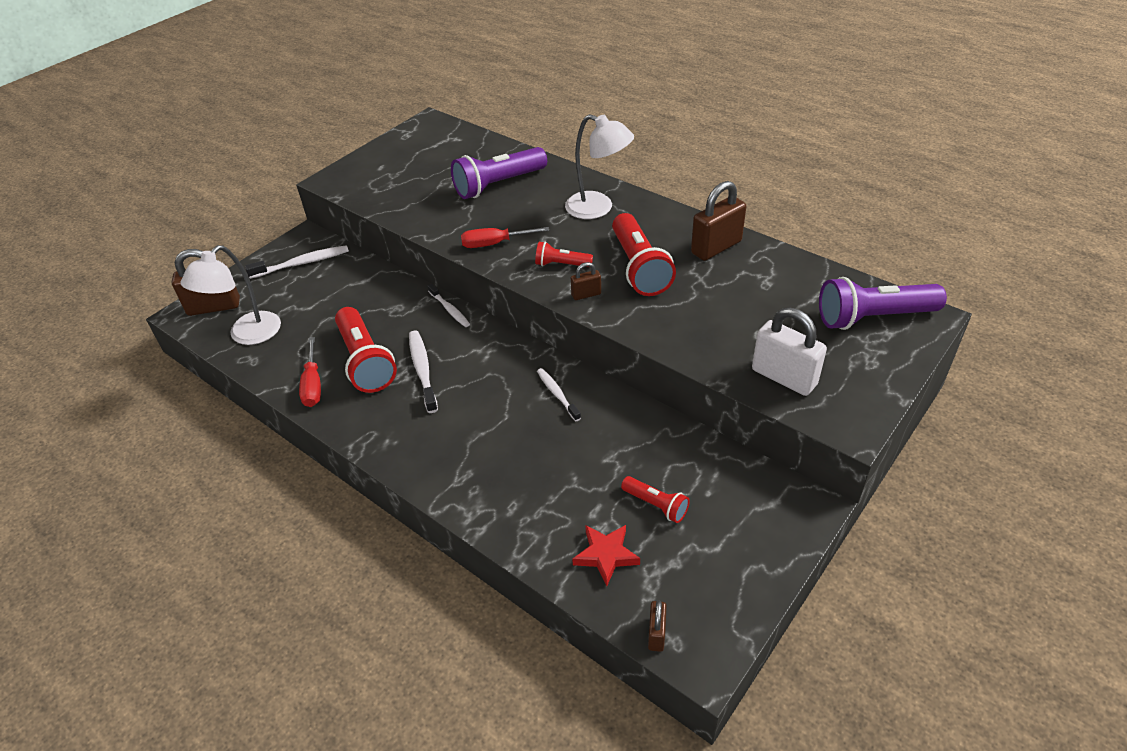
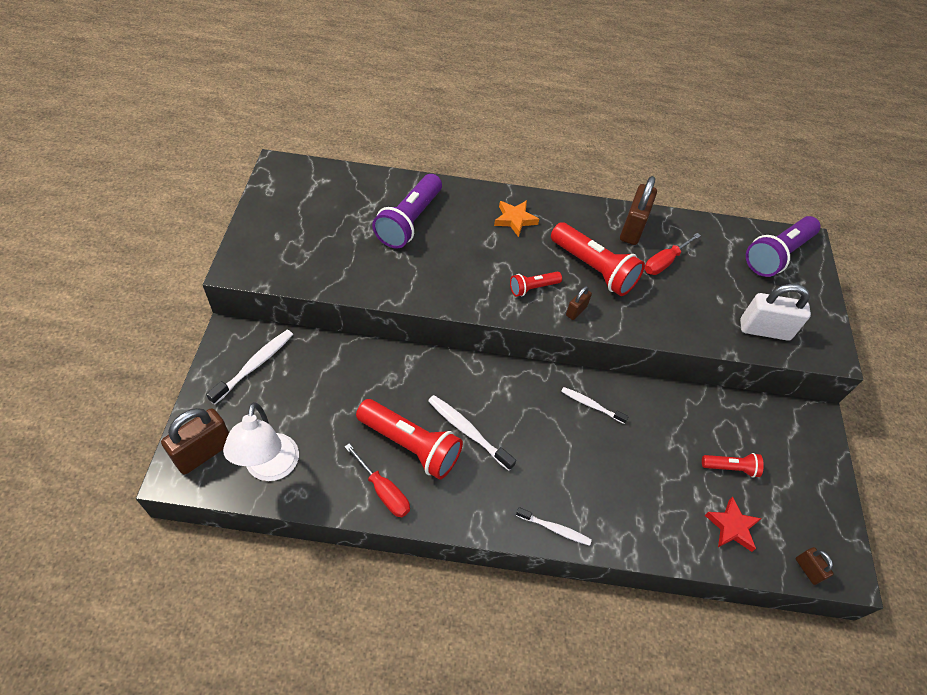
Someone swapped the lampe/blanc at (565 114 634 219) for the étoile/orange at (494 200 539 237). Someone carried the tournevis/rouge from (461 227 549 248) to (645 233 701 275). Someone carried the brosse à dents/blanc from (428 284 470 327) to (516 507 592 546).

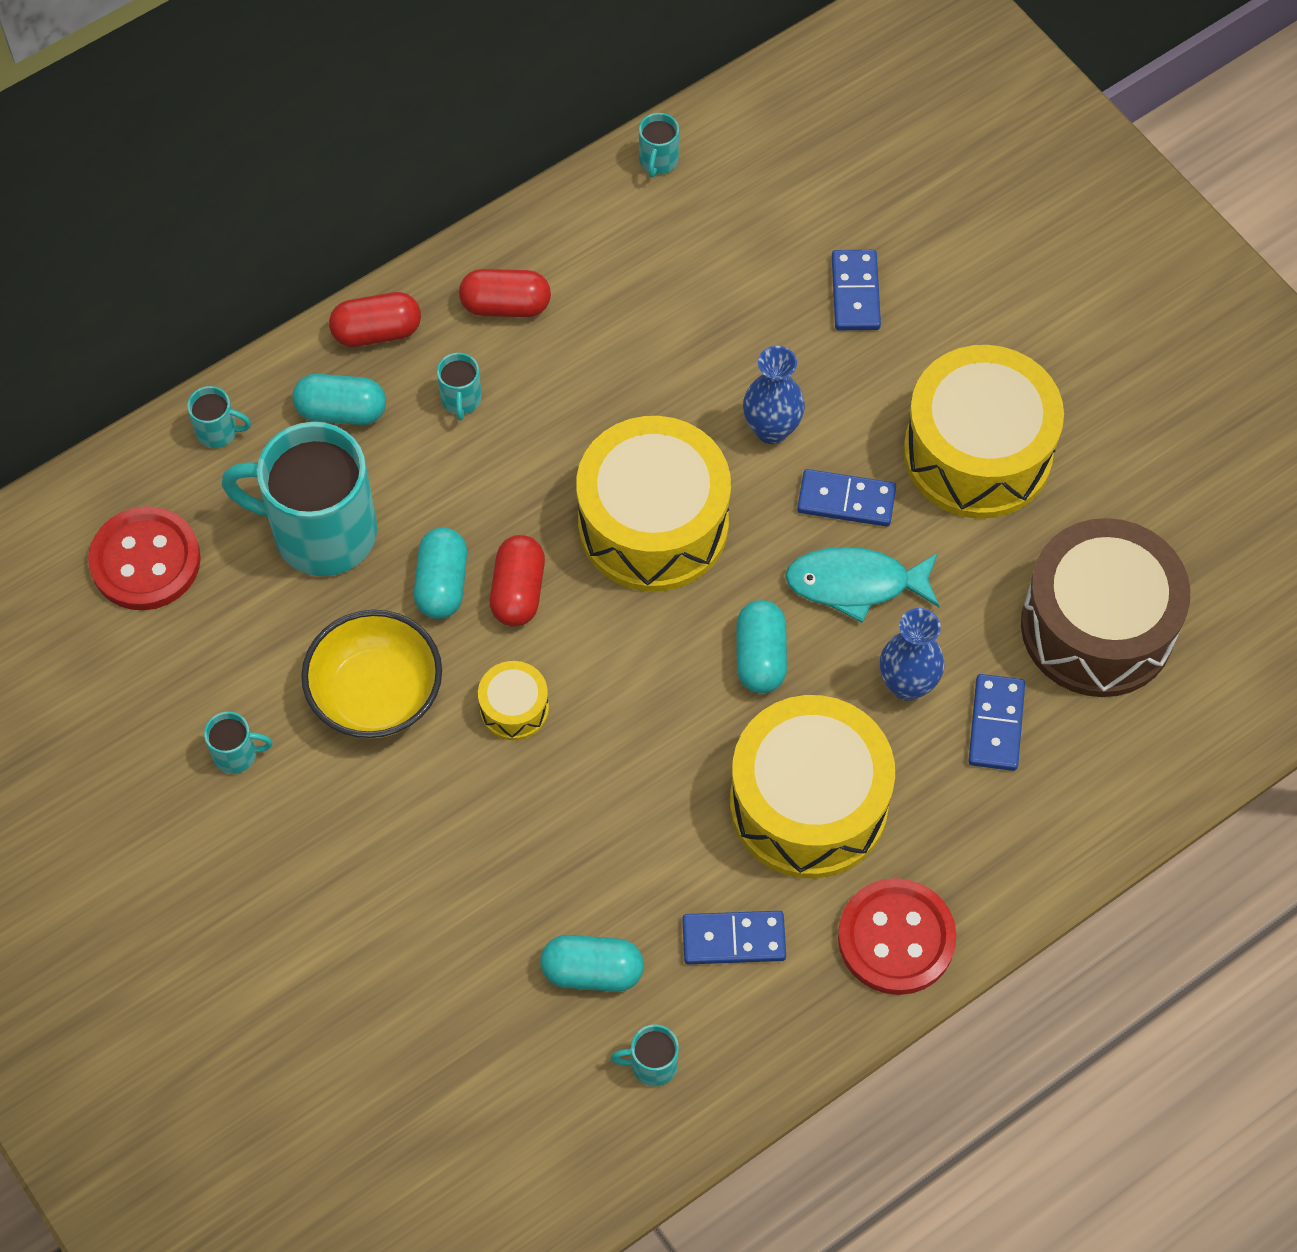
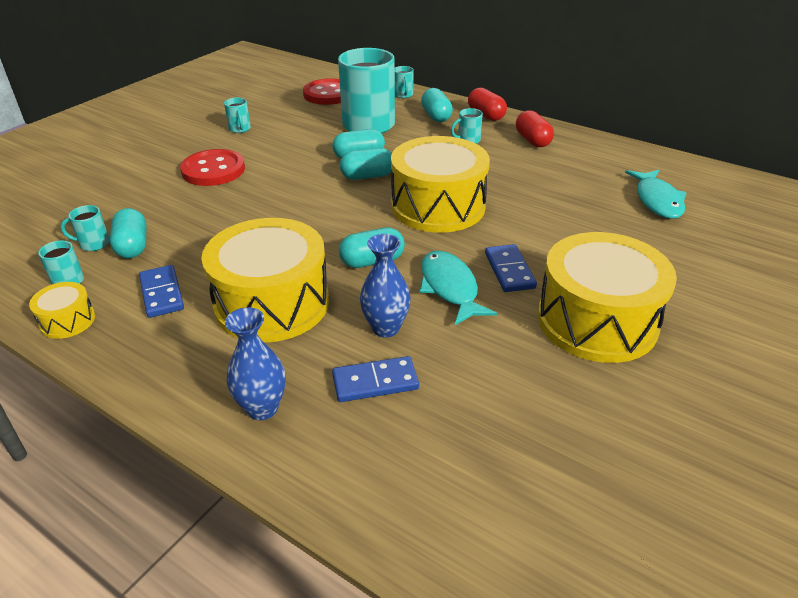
Someone carried the tasse/turquoise from (639 113 679 178) to (60 205 110 251). Someone took away the domino/bleu at (832 250 881 330). Someone carried the vase/bleu from (743 346 805 444) to (225 307 286 420). Someone took away the tambour/marron at (1021 518 1191 697). Someone repainted the gélule/rouge at (490 535 545 626), which became the gélule/turquoise at (340 148 392 180). Someone took away the bol/jaune at (301 610 442 739). Someone carried the tambour/jaune from (478 661 549 740) to (29 282 95 339). Someone carried the bouton/rouge from (838 878 957 995) to (180 149 245 186). Someone put down the poisson/turquoise at (625 170 687 219).

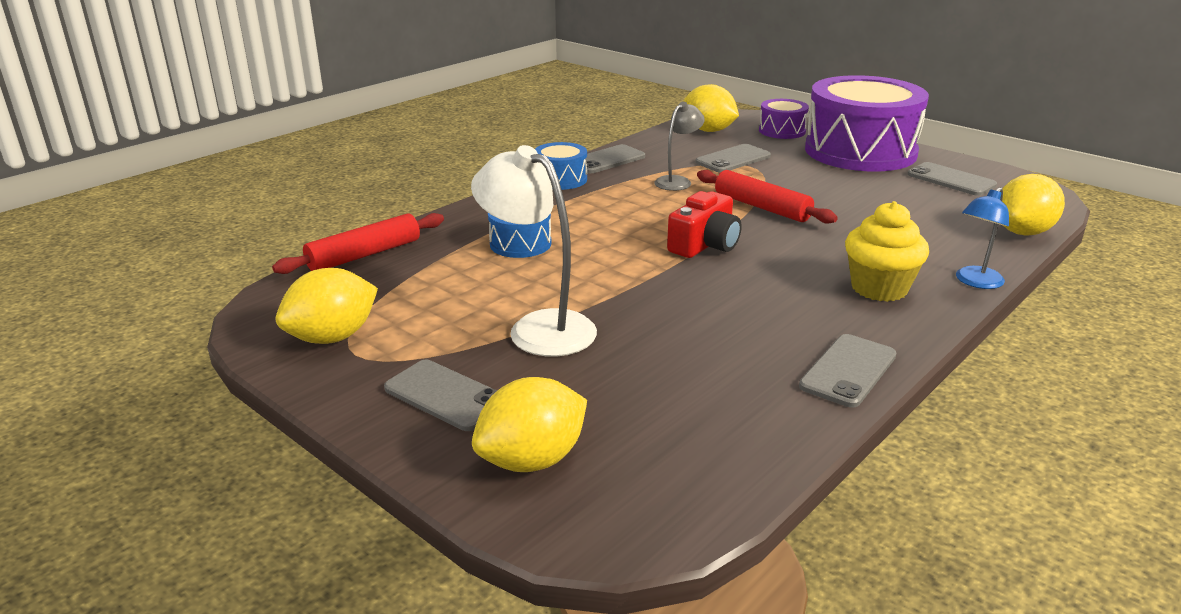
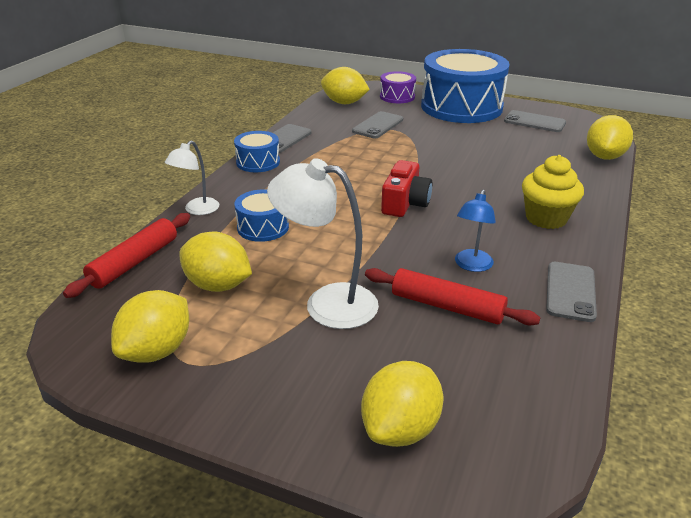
Someone repainted the tambour/violet at (805 75 929 171), which became the tambour/bleu at (421 49 510 123). Someone took away the lampe/gris at (654 102 705 191). Someone carried the rouleau à pâtisserie/rouge from (697 170 838 224) to (365 268 540 326). Someone carried the lampe/bleu from (956 187 1009 289) to (455 189 496 272). Someone took away the téléphone/gris at (384 360 497 431). Someone put down the lampe/blanc at (165 140 219 215). Someone put down the citron/jaune at (179 231 252 292).

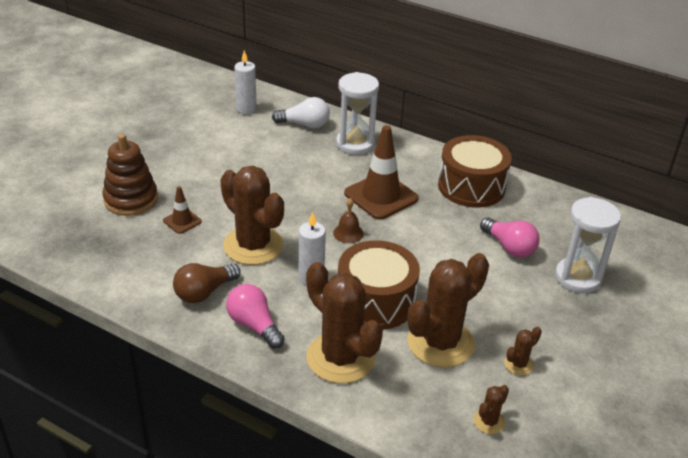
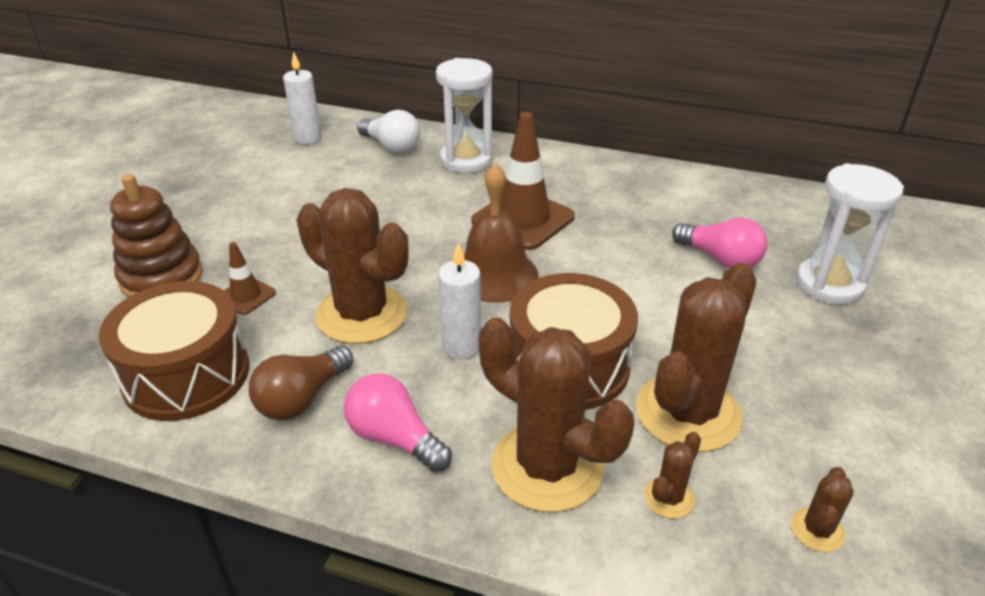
Someone rotated the ampoule/blanc at (272 97 330 128) by 45 degrees clockwise. Someone carried the tambour/marron from (438 135 512 207) to (99 281 250 421). Someone scaled the cloche/marron at (333 198 364 243) by 1.95. Someone carried the cactus/marron from (504 327 542 375) to (644 432 701 519).

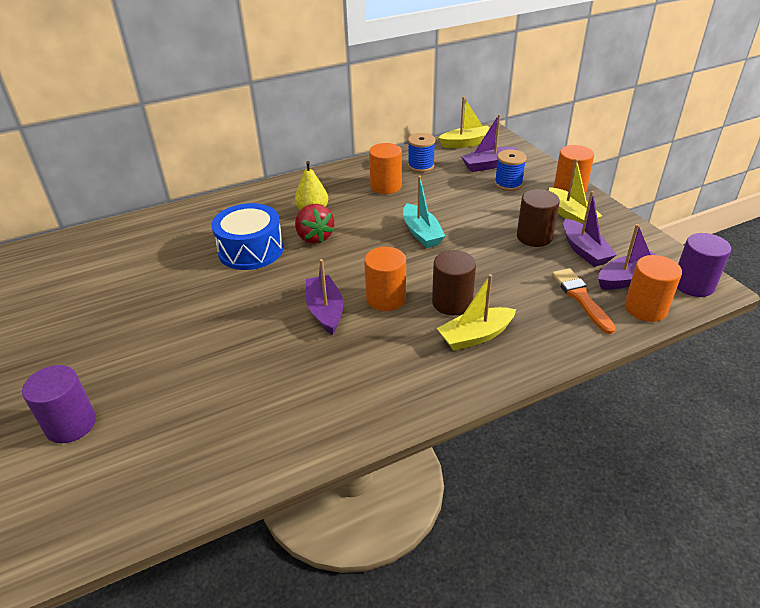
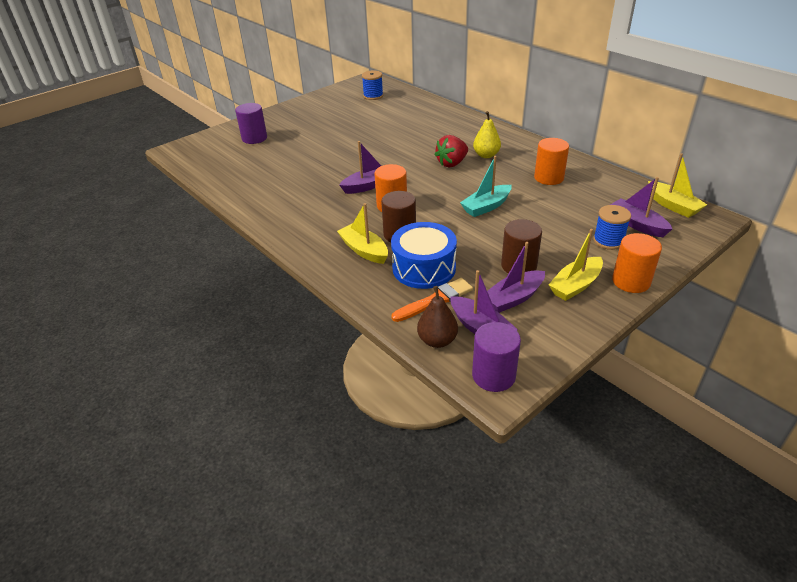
Someone carried the bobine/bleu from (408 133 435 172) to (362 70 383 100). Someone carried the tambour/bleu from (212 203 283 270) to (391 222 457 289). Someone swapped the cylindre/orange at (625 255 682 322) for the poire/marron at (417 286 458 348).

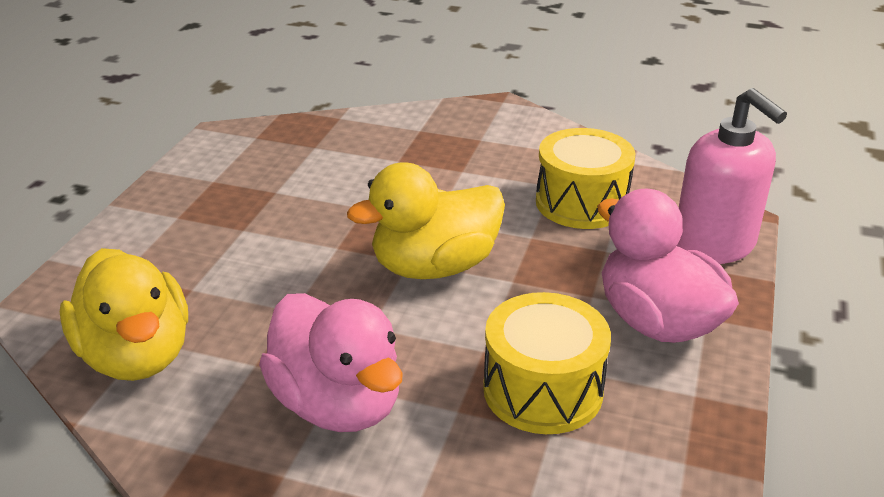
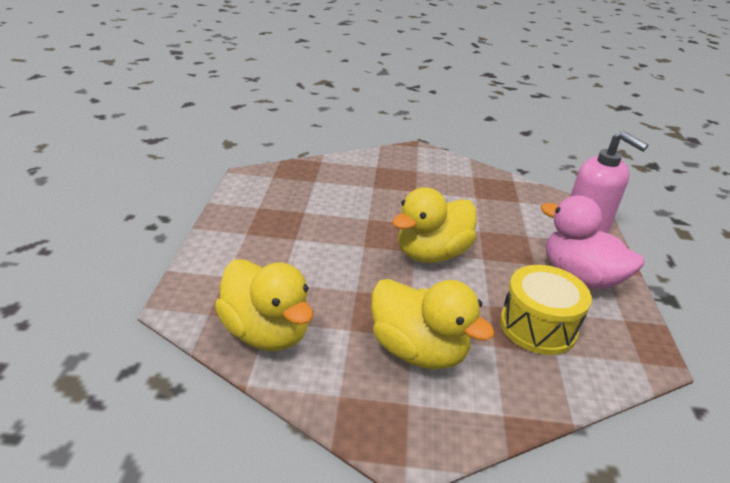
Someone took away the tambour/jaune at (536 128 635 229). Someone repainted the canard/rose at (259 293 403 432), which became the canard/jaune at (371 279 495 370).

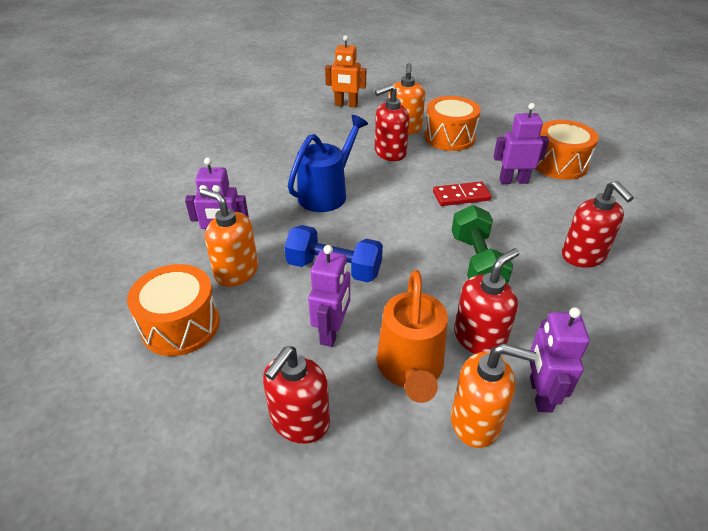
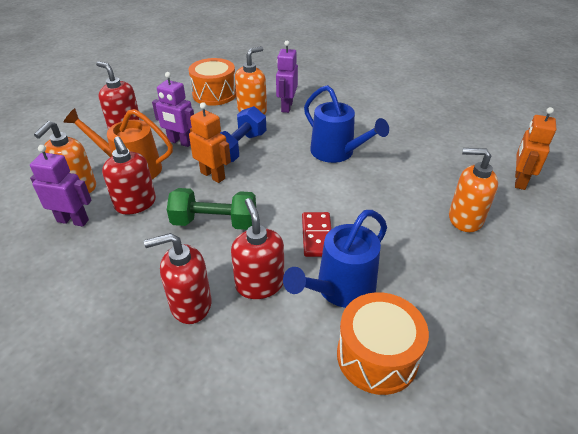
Someone carried the distributeur de savon/rouge from (375 84 409 161) to (231 198 284 299). Someone took away the tambour/orange at (424 96 481 151). Someone swapped the robot/violet at (493 103 549 184) for the arrosoir/bleu at (283 210 387 308). Someone put down the robot/orange at (189 102 231 183).

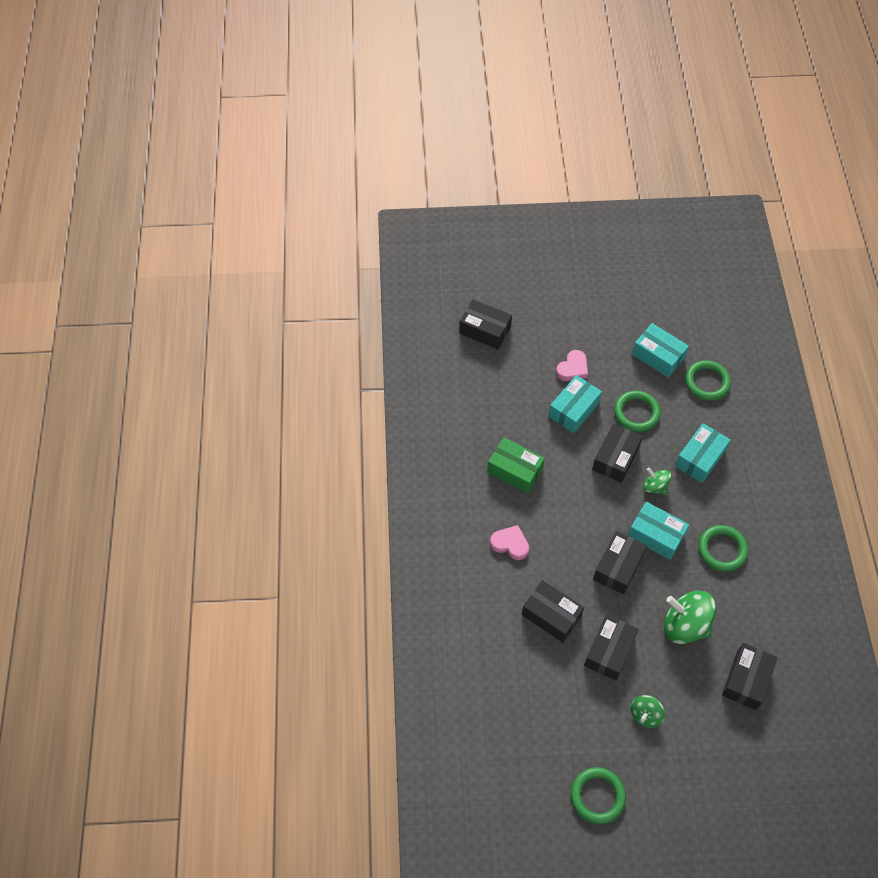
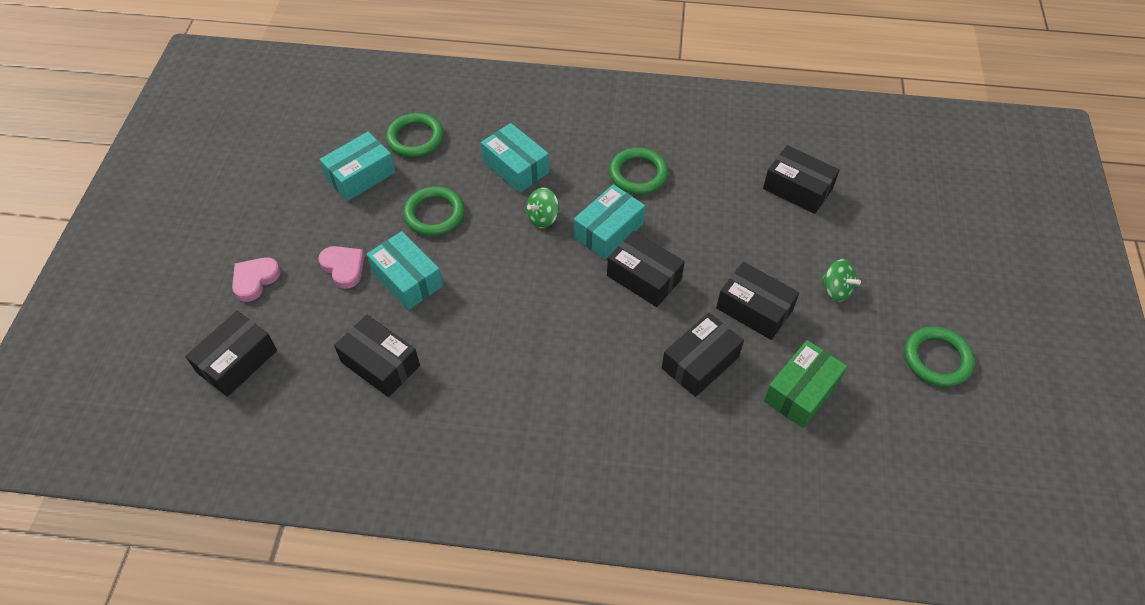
Someone carried the boîte/noir from (592 423 643 483) to (334 315 420 397). Someone carried the boîte/vert from (487 438 545 493) to (764 340 847 428). Someone carried the cœur/rose from (490 525 529 560) to (232 257 281 302). Someone took away the toupie/vert at (663 591 716 644).

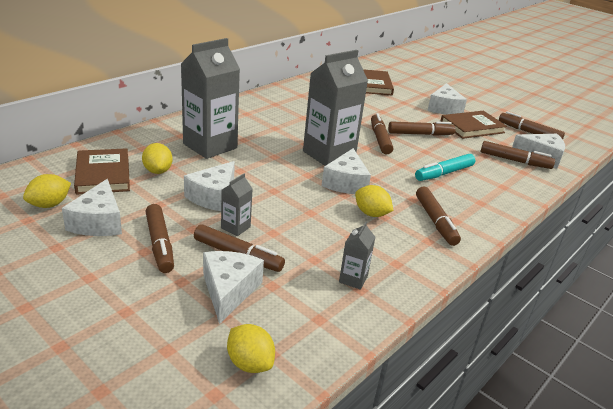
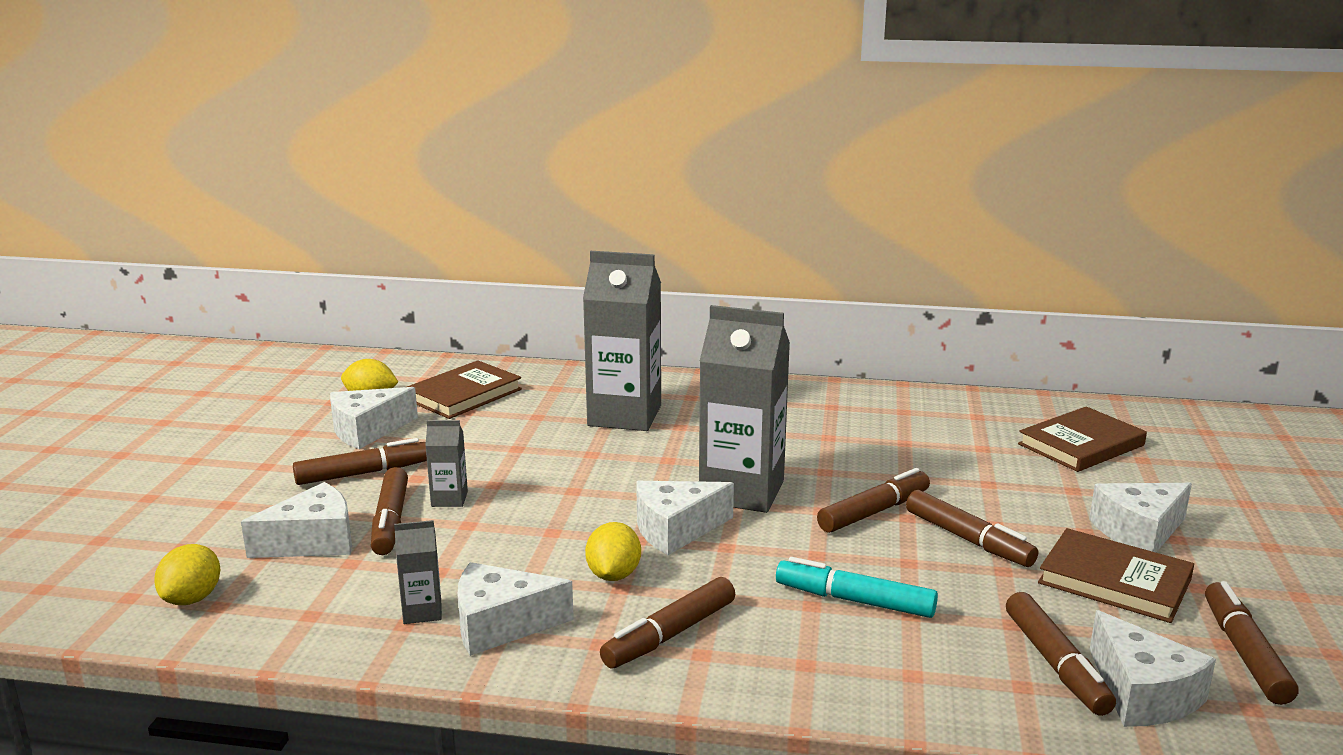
Someone took away the citron/jaune at (142 143 173 174). Someone carried the fromage/blanc from (184 161 235 211) to (458 562 574 656). Someone rotated the feutre/marron at (146 204 174 273) by 150 degrees counterclockwise.

